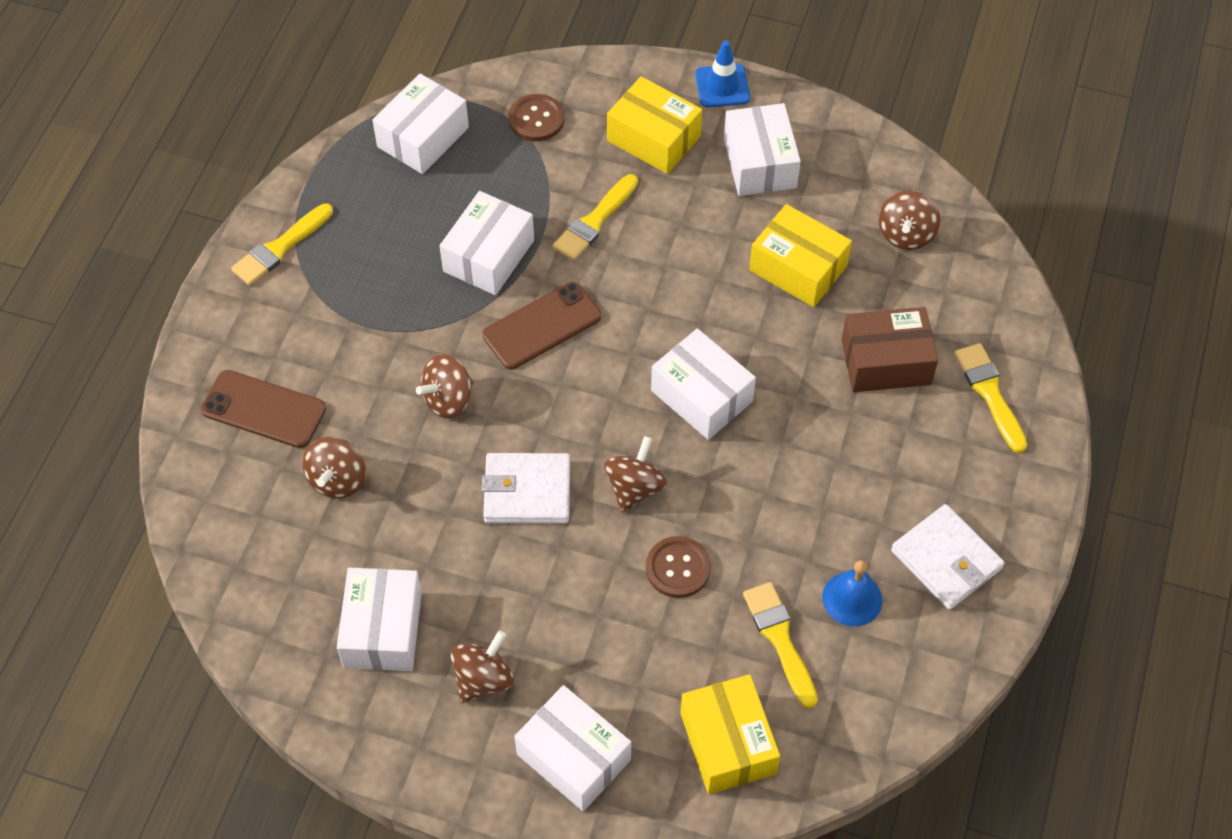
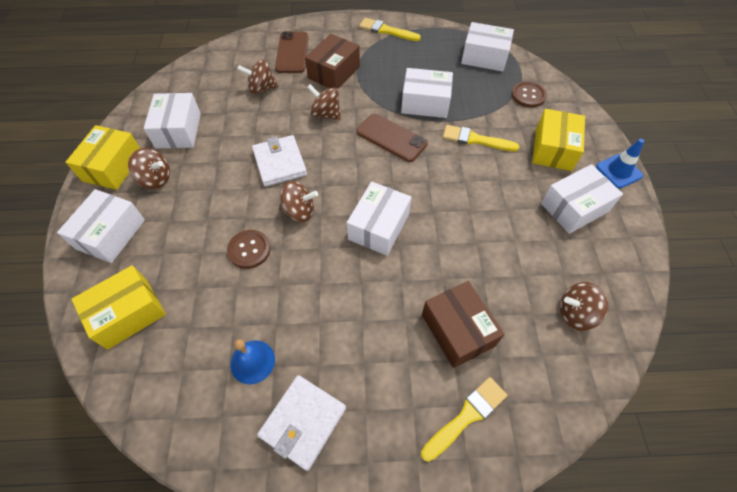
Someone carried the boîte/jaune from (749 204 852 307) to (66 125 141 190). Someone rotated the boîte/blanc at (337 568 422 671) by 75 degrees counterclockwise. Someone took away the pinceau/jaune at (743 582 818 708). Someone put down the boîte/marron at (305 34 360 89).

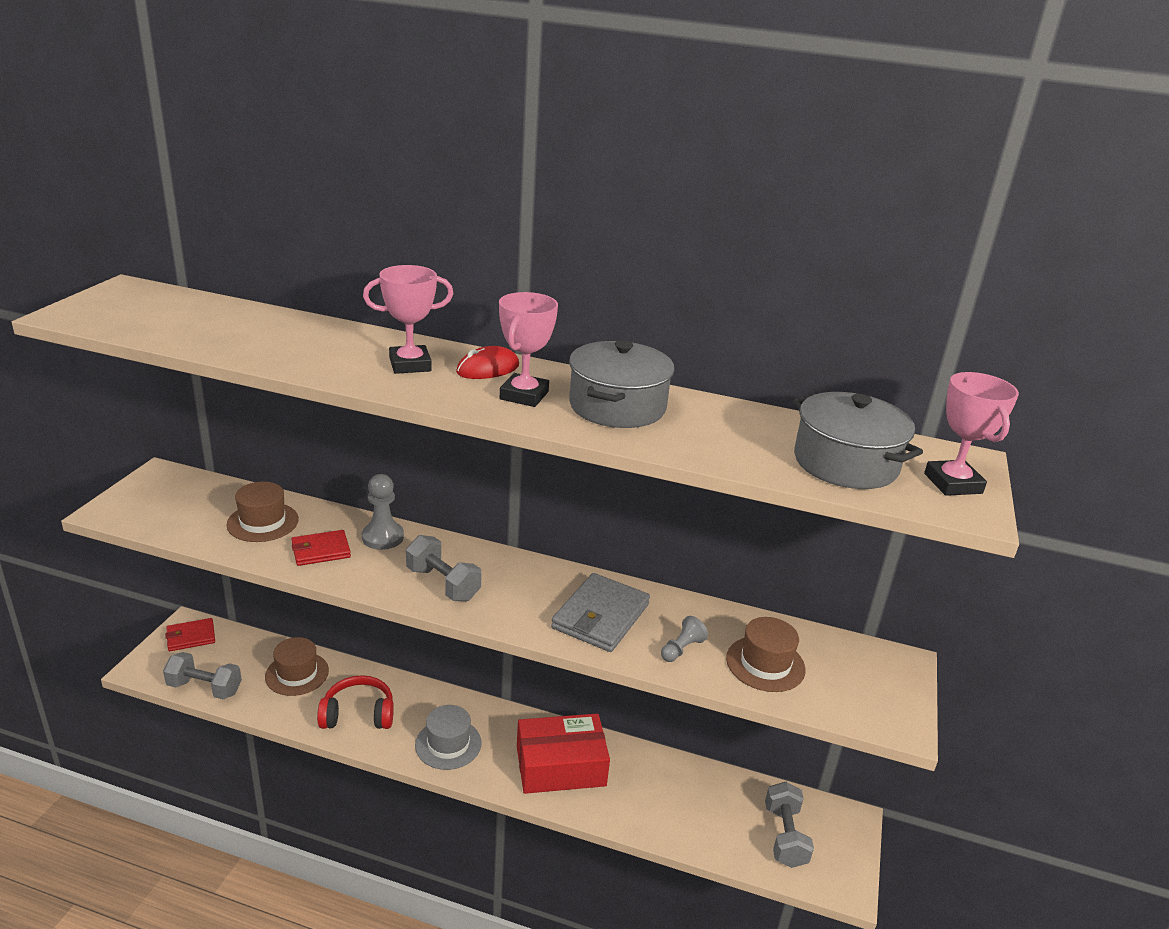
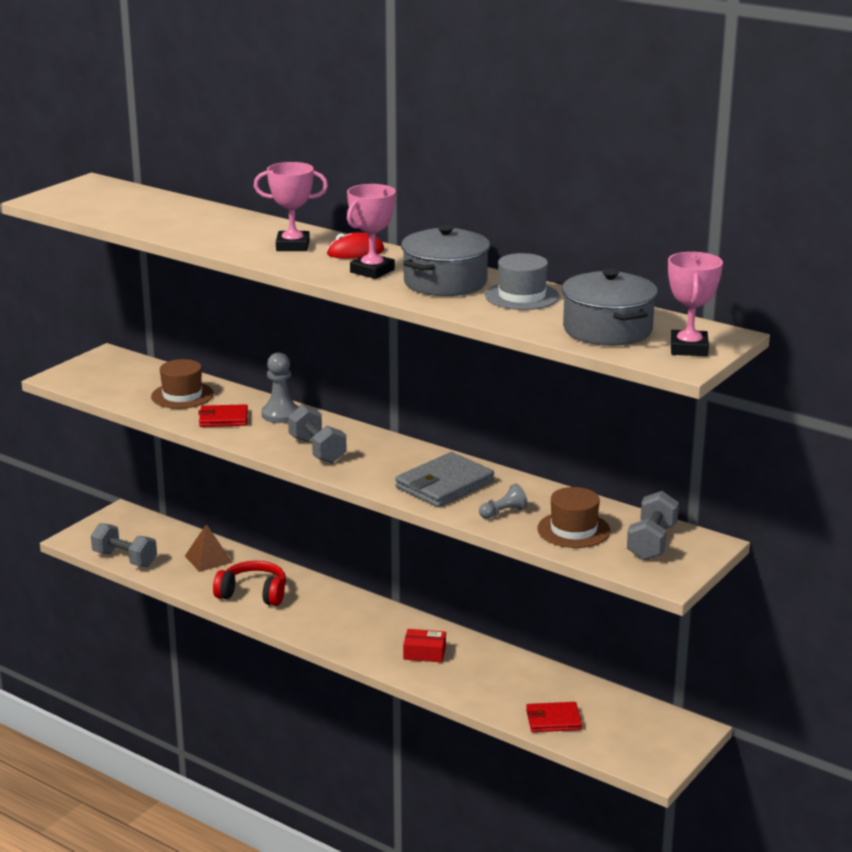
Someone carried the portefeuille/rouge from (165 618 215 651) to (526 702 582 732). Someone swapped the chapeau/marron at (265 637 329 696) for the pyramide/marron at (185 524 233 572). Someone carried the chapeau/gris from (415 705 482 770) to (485 253 559 310). Someone scaled the boîte/rouge at (517 713 610 794) by 0.49. Someone carried the haltère/gris from (765 782 814 868) to (627 491 679 560).

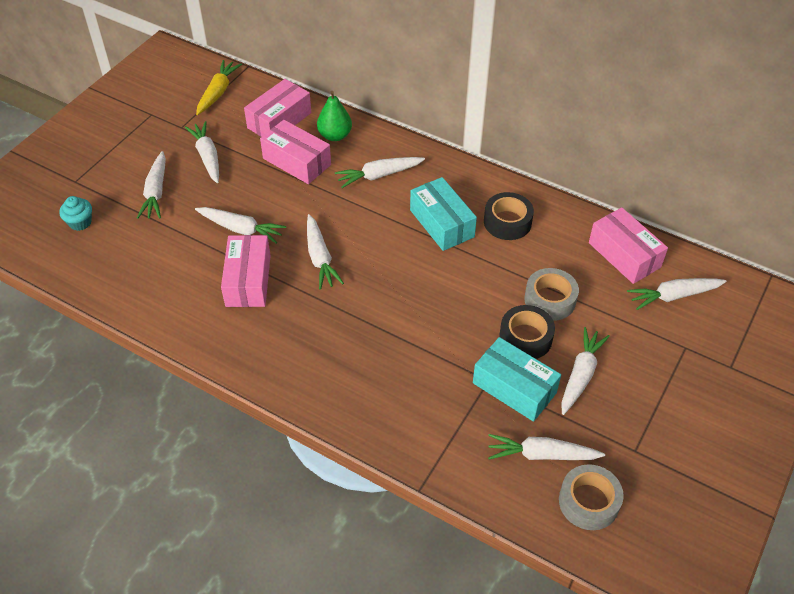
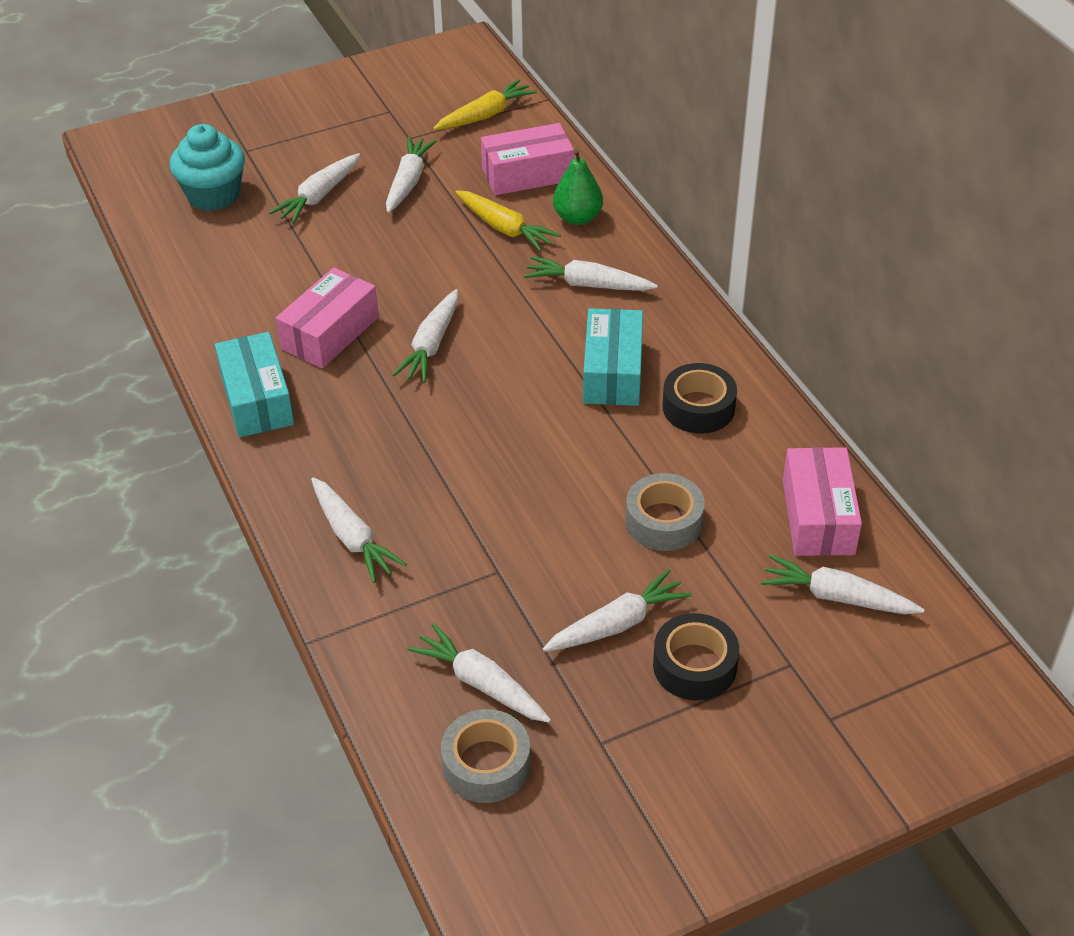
Someone swapped the boîte/rose at (260 120 331 184) for the carotte/jaune at (456 190 561 252). Someone scaled the muffin/turquoise at (59 196 92 231) by 1.80. Someone carried the carotte/blanc from (195 207 286 244) to (311 477 407 583). Someone carried the ruban adhésif/noir from (499 305 555 359) to (653 613 739 701). Someone carried the boîte/turquoise from (473 337 561 422) to (215 332 294 437).

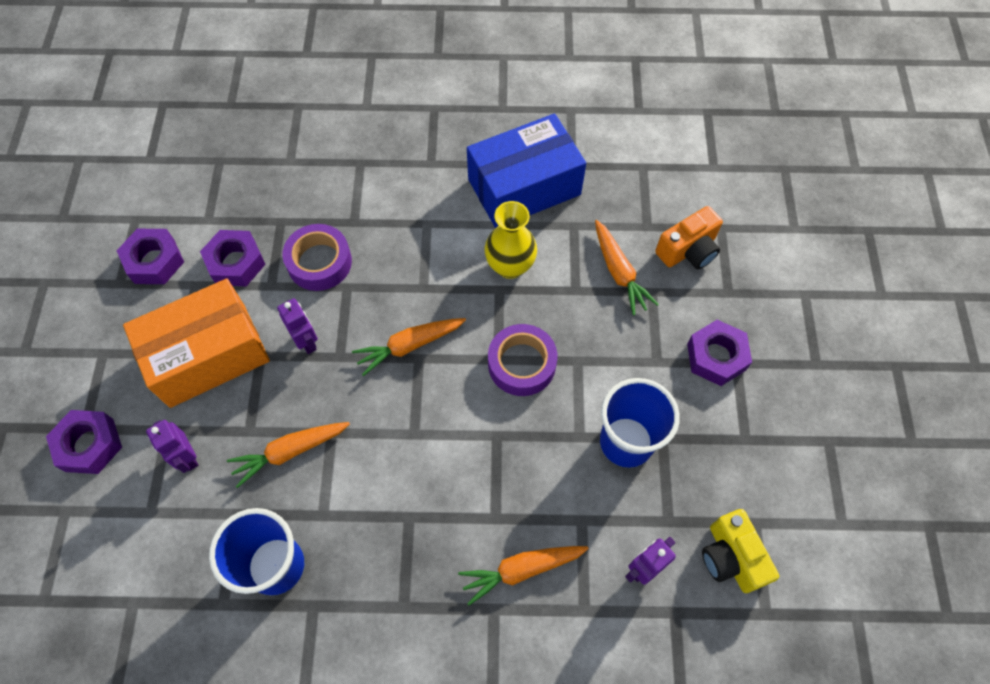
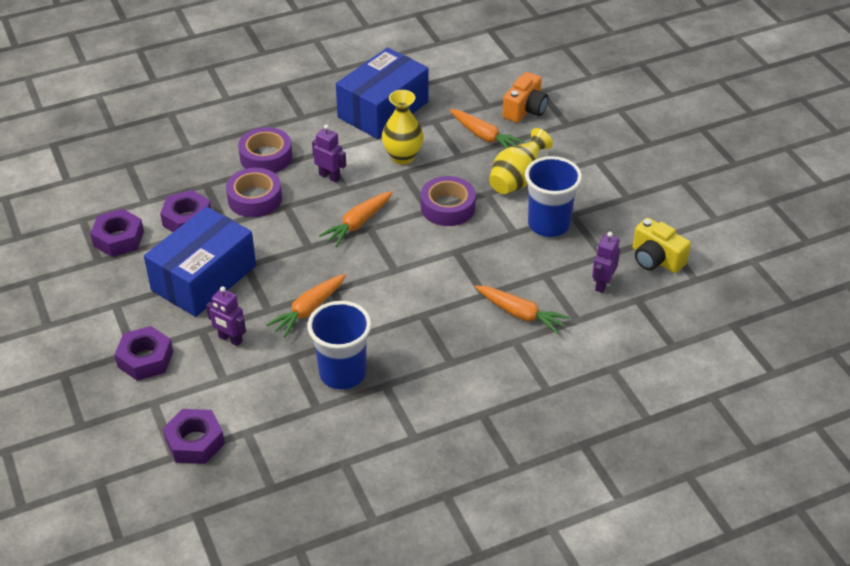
Someone repainted the boîte/orange at (123 279 270 408), which became the boîte/bleu at (144 207 256 317). Someone carried the robot/violet from (277 298 318 354) to (312 124 346 182). Someone carried the écrou/violet from (687 320 752 386) to (163 409 225 464). Someone rotated the carotte/orange at (458 546 589 606) by 105 degrees counterclockwise. Someone put down the ruban adhésif/violet at (238 127 292 173). Someone put down the vase/jaune at (489 128 553 194).

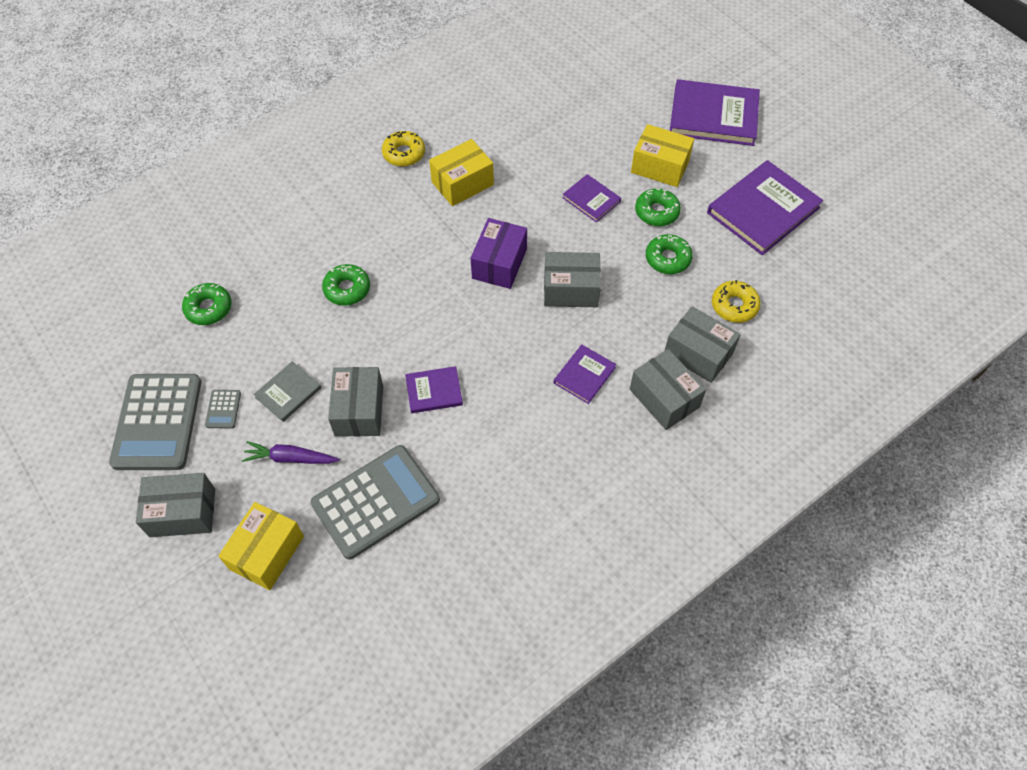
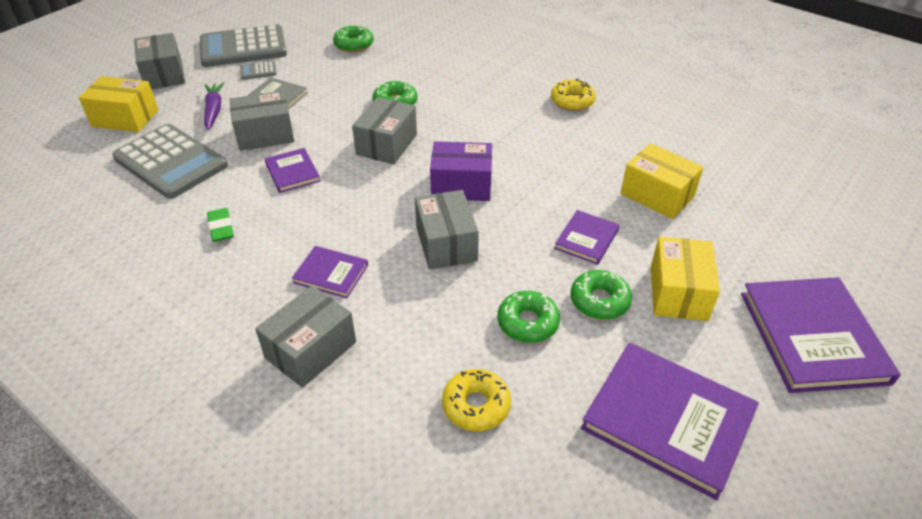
Someone carried the boîte/jaune from (429 139 494 206) to (621 143 703 219). Someone carried the boîte/gris from (665 306 741 383) to (352 97 417 164). Someone put down the gomme/vert at (207 208 234 242).

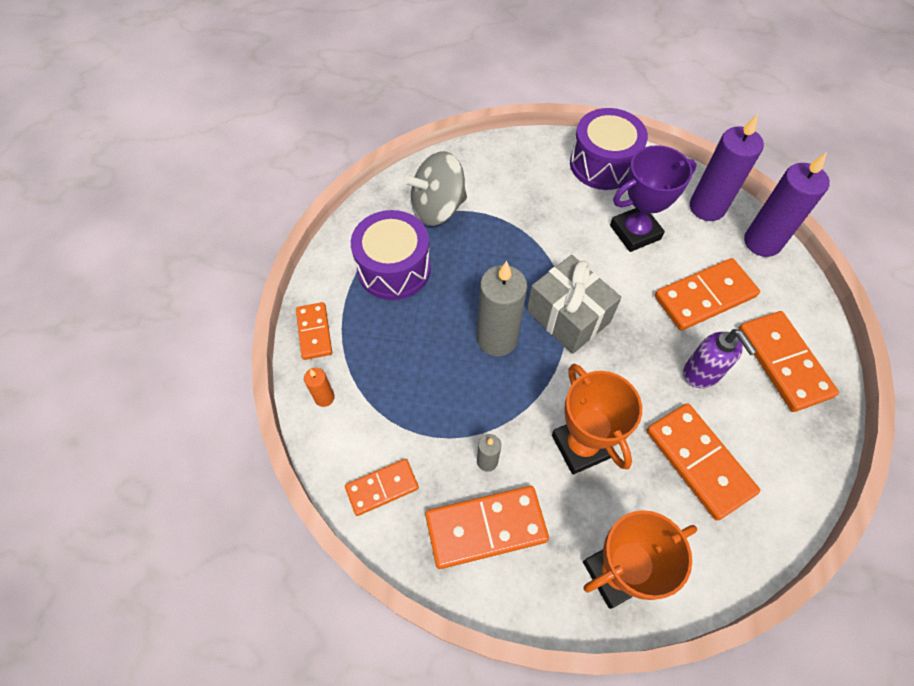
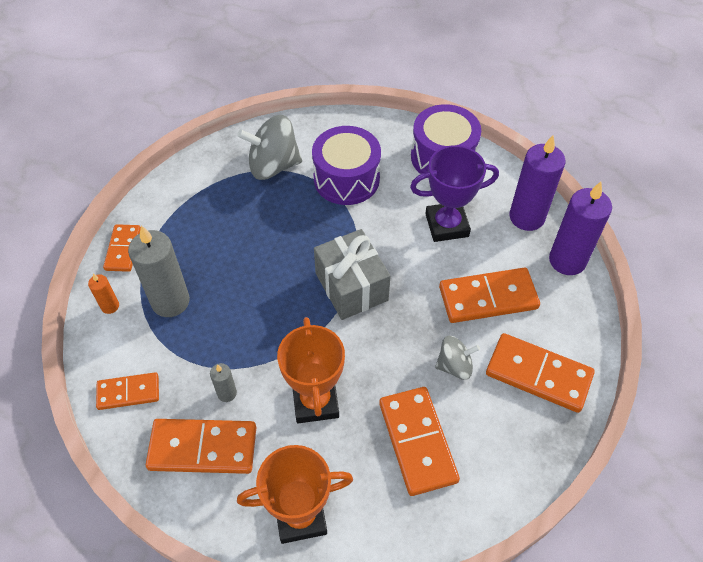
Someone carried the tambour/violet from (351 210 431 300) to (312 126 381 205). Someone carried the bougie/gris from (477 261 527 356) to (128 225 190 317). Someone rotated the domino/orange at (738 311 839 412) by 60 degrees counterclockwise. Someone swapped the distributeur de savon/violet at (683 329 757 388) for the toupie/gris at (435 336 480 380).

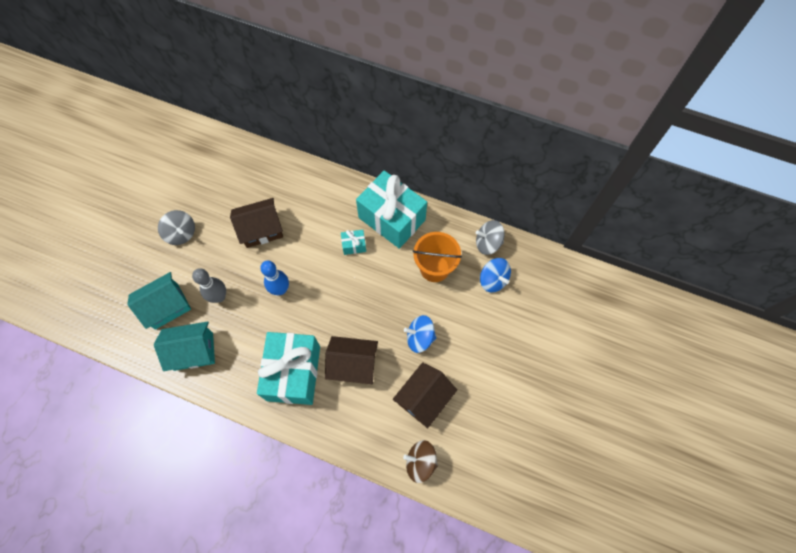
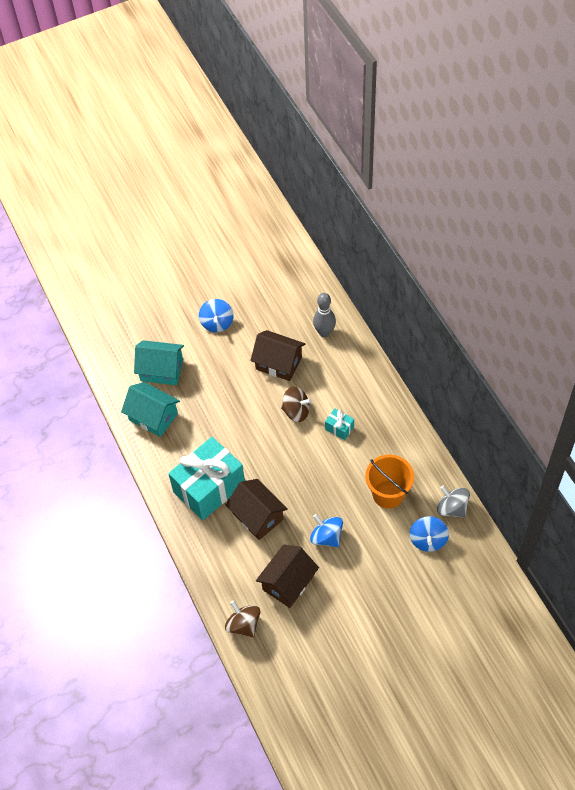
Someone took away the cadeau/turquoise at (356 171 427 249). Someone repainted the toupie/gris at (158 210 195 245), which became the toupie/bleu at (199 299 234 332). Someone took away the quille/bleu at (260 260 289 295). Someone carried the quille/gris from (192 268 226 303) to (313 293 336 337). Someone rotated the maison/marron at (393 362 457 429) by 45 degrees counterclockwise. Someone put down the toupie/marron at (281 386 312 422).

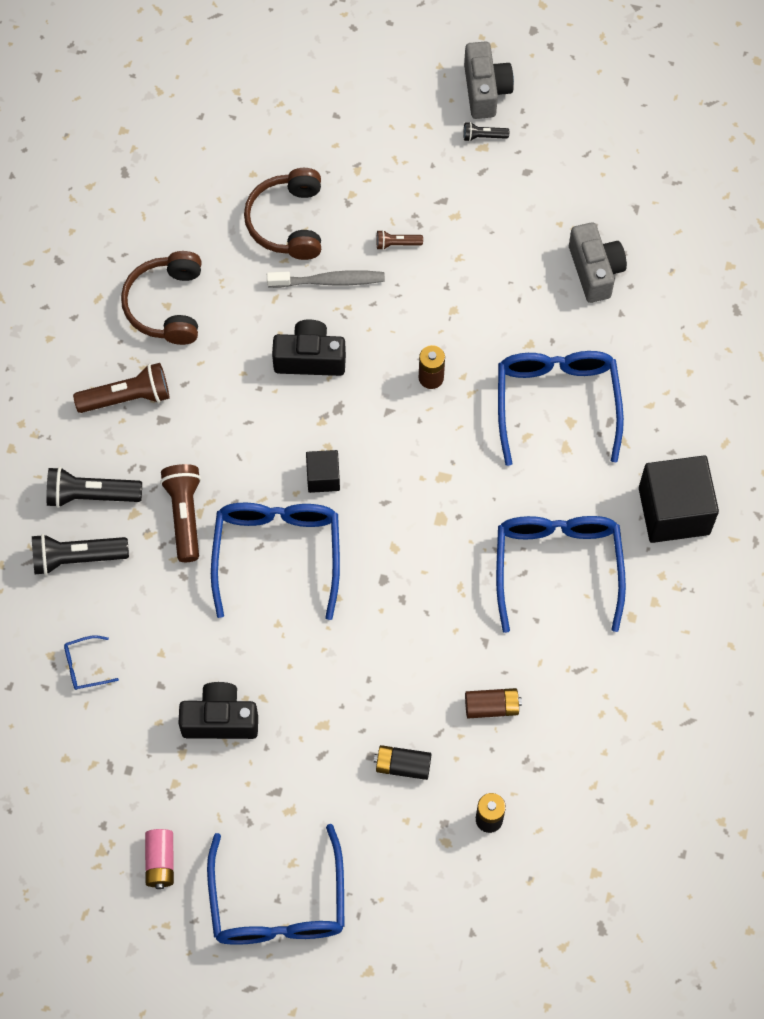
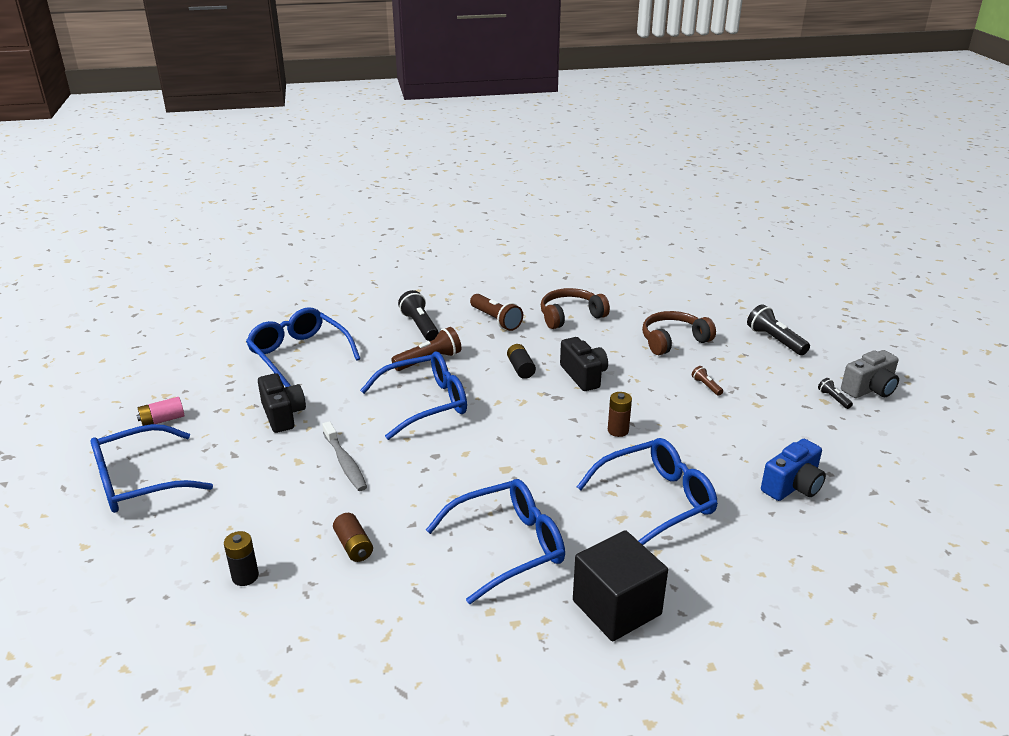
Someone repainted the appareil photo/gris at (569 222 627 303), which became the appareil photo/bleu at (761 439 826 501). Someone carried the brosse à dents/gris from (267 270 385 288) to (322 421 367 491). Someone took away the cube/noir at (306 450 340 493). Someone carried the lampe de poche/noir from (32 534 129 575) to (747 304 810 355). Someone scaled the lunettes/bleu at (64 635 119 690) by 2.46. Someone carried the pile/noir from (374 745 432 780) to (507 344 536 379).

